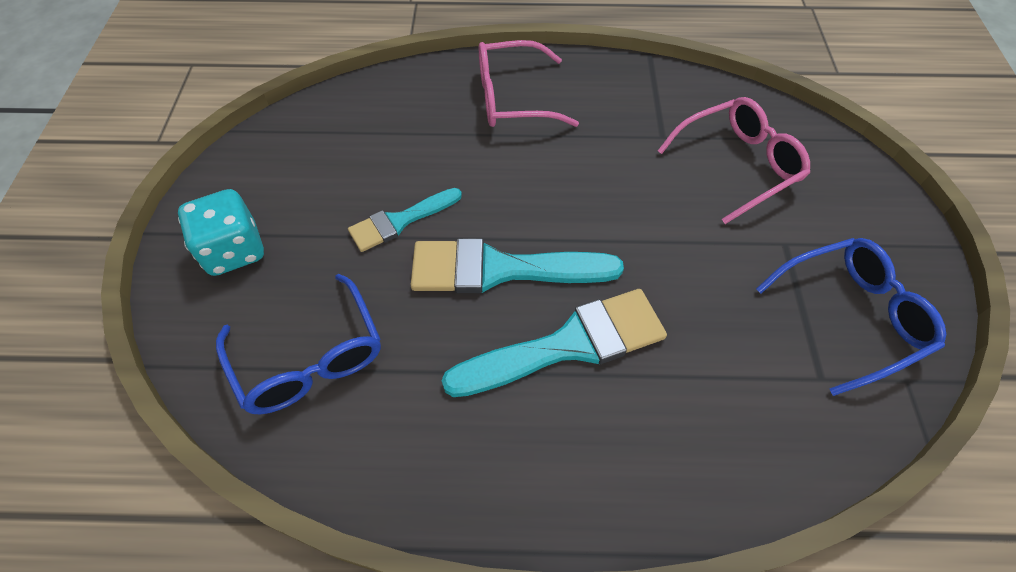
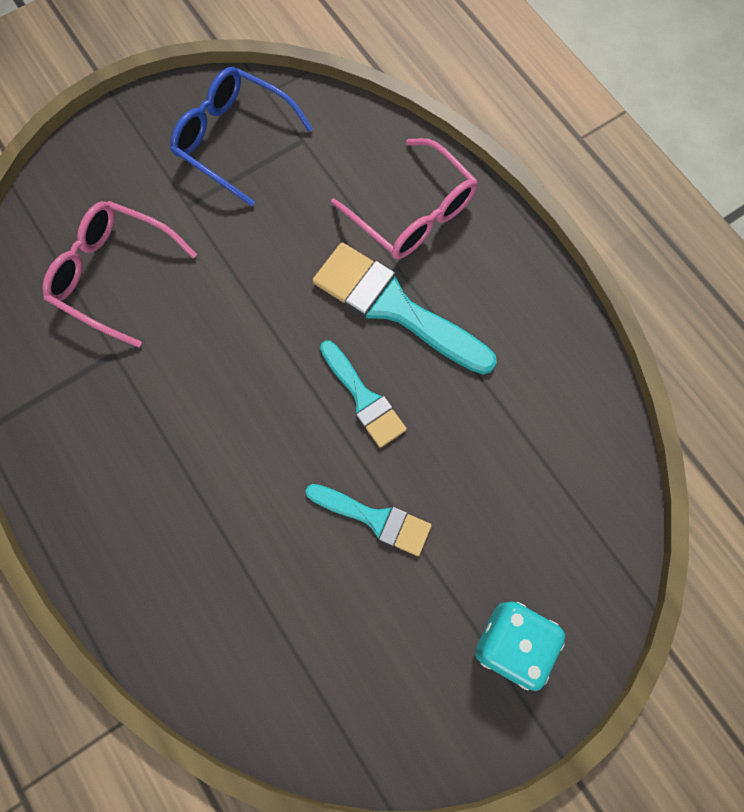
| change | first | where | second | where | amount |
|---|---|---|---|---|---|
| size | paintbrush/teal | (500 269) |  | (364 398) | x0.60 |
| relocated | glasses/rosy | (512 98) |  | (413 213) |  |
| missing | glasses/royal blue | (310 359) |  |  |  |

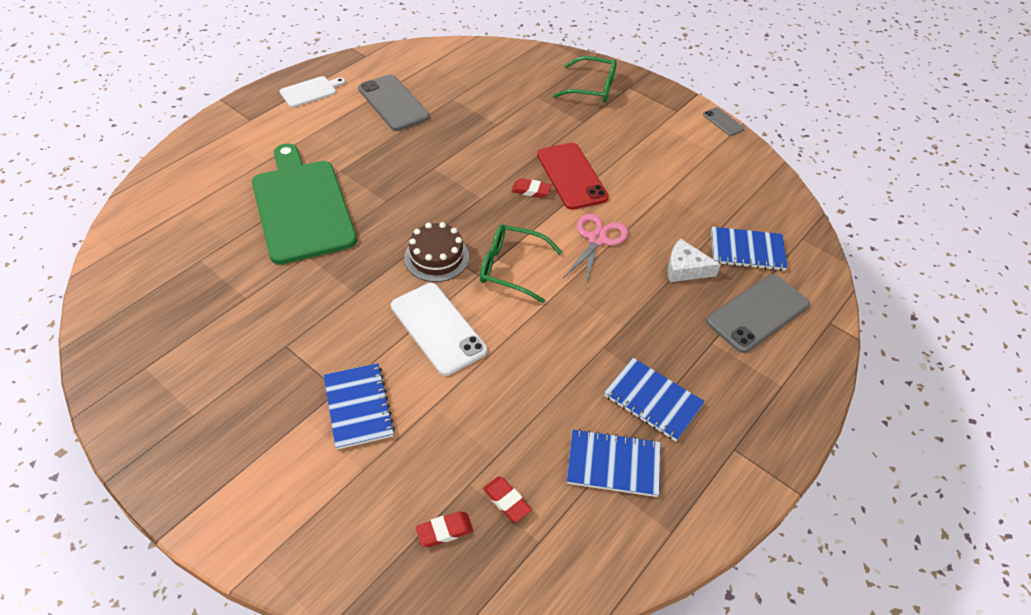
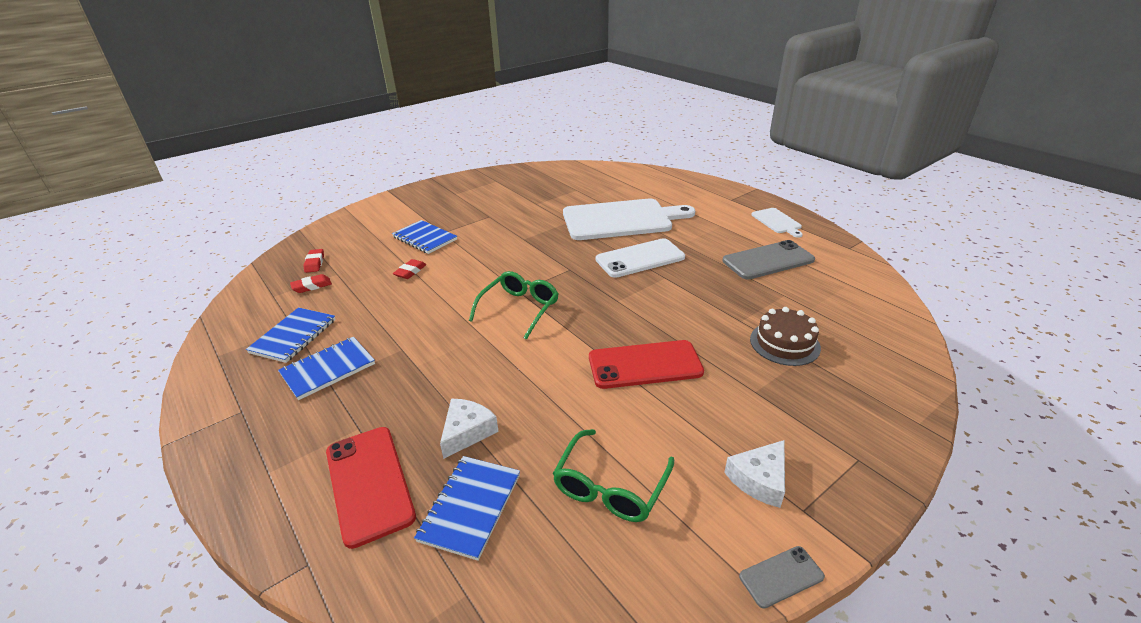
| change | first | where | second | where | amount |
|---|---|---|---|---|---|
| colour | mobile phone/grey | (758 313) | mobile phone/scarlet | (369 483) |  |
| spun | notepad/royal blue | (358 407) |  | (424 238) | 45 degrees clockwise |
| relocated | eraser/scarlet | (531 191) |  | (410 272) |  |
| relocated | glasses/emerald | (592 88) |  | (610 487) |  |
| colour | bread board/emerald | (302 207) | bread board/pure white | (621 219) |  |
| relocated | mobile phone/pure white | (438 328) |  | (640 258) |  |
| appeared |  |  | piece of cheese/pure white | (759 479) |  |
| relocated | layer cake/russet | (436 257) |  | (784 343) |  |
| missing | pair of scissors/rosy | (597 239) |  |  |  |

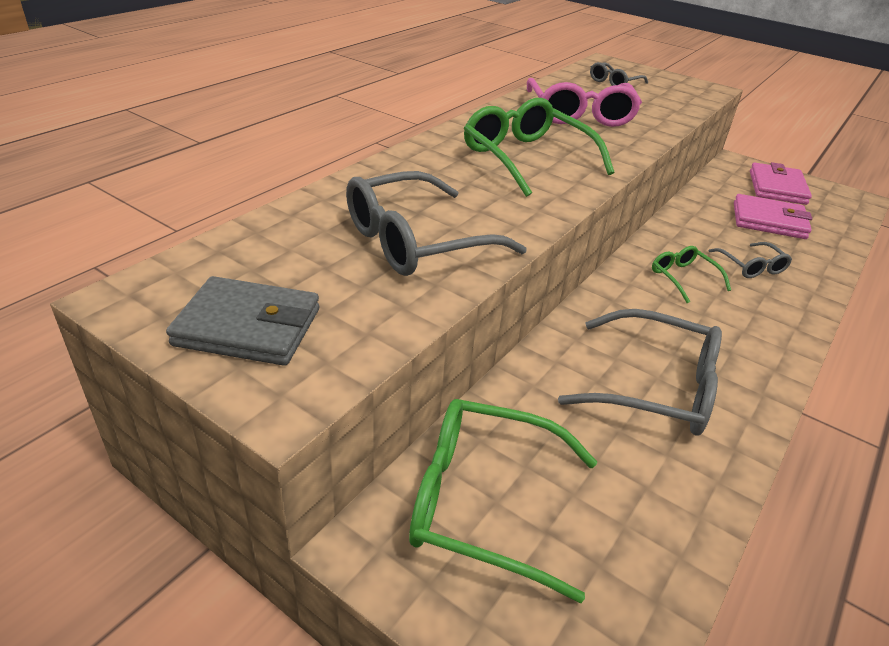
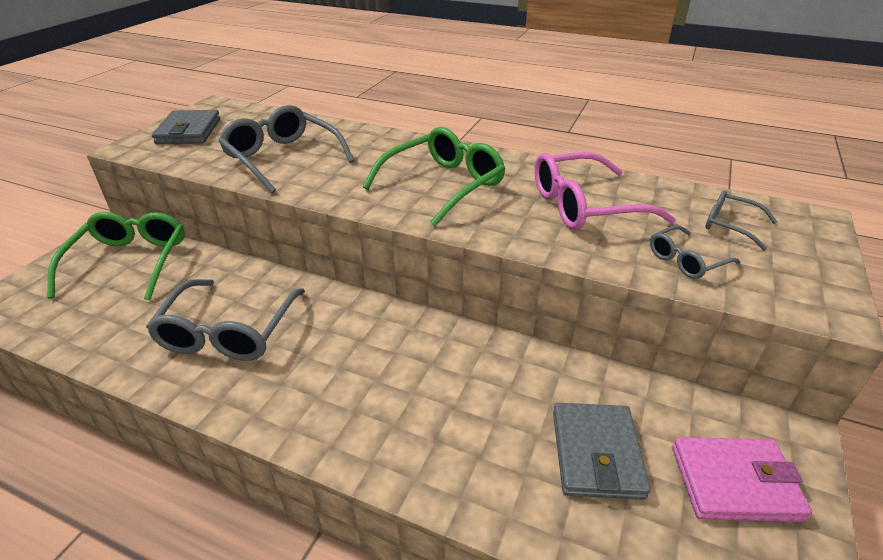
| change | first | where | second | where | amount |
|---|---|---|---|---|---|
| colour | wallet/rosy | (768 221) | wallet/grey | (596 453) |  |
| relocated | glasses/grey | (751 266) |  | (686 260) |  |
| missing | glasses/emerald | (683 278) |  |  |  |

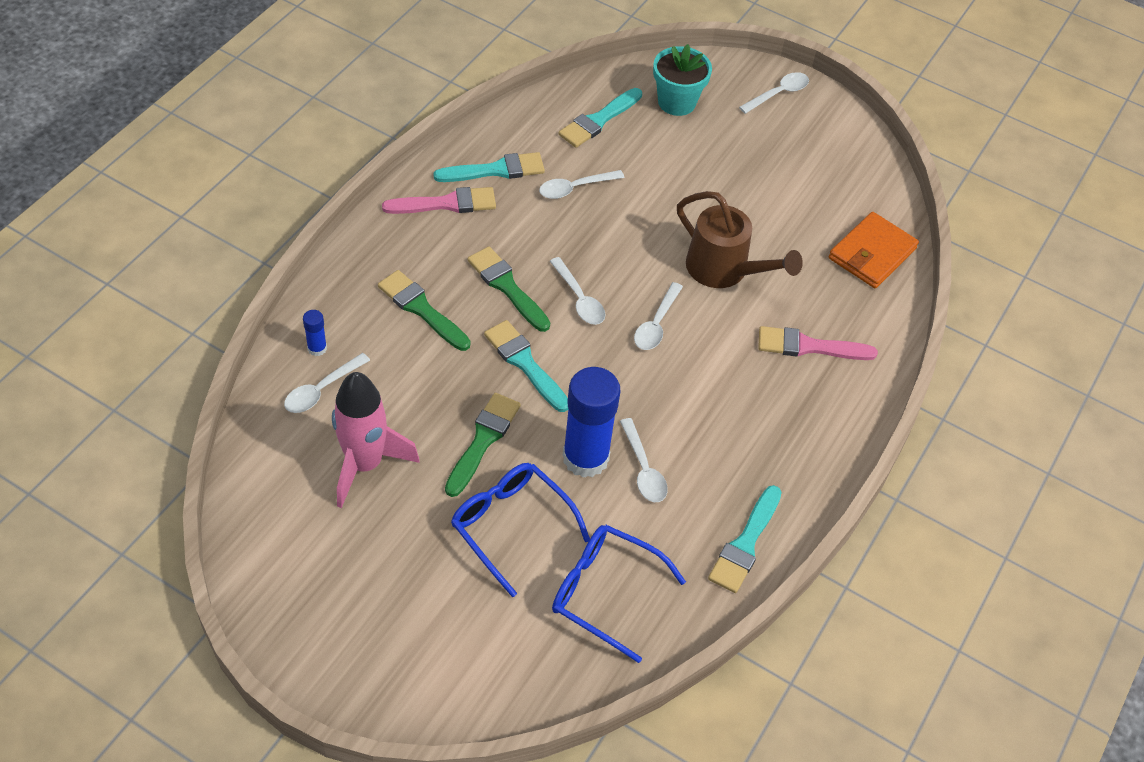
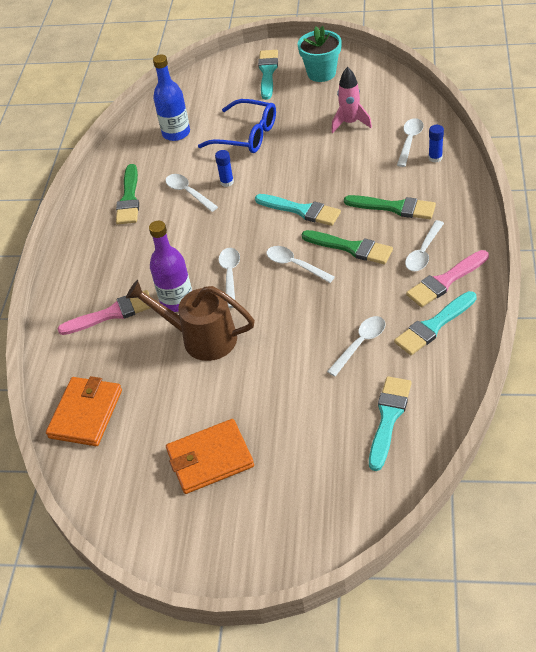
| change | first | where | second | where | amount |
|---|---|---|---|---|---|
| relocated | paintbrush/emerald | (483 440) |  | (129 198) |  |
| appeared |  |  | flask/purple | (177 301) |  |
| exchanged | glasses/royal blue | (605 592) | flask/royal blue | (176 133) |  |
| appeared |  |  | wallet/bright orange | (210 459) |  |
| size | glue stick/royal blue | (585 457) |  | (227 182) | x0.43 |
| relocated | paintbrush/teal | (745 544) |  | (268 72) |  |
| relocated | plant pot/teal | (676 102) |  | (321 73) |  |
| size | toy rocket/rosy | (365 464) |  | (350 123) | x0.65 |
| relocated | spoon/pure white | (778 94) |  | (423 252) |  |

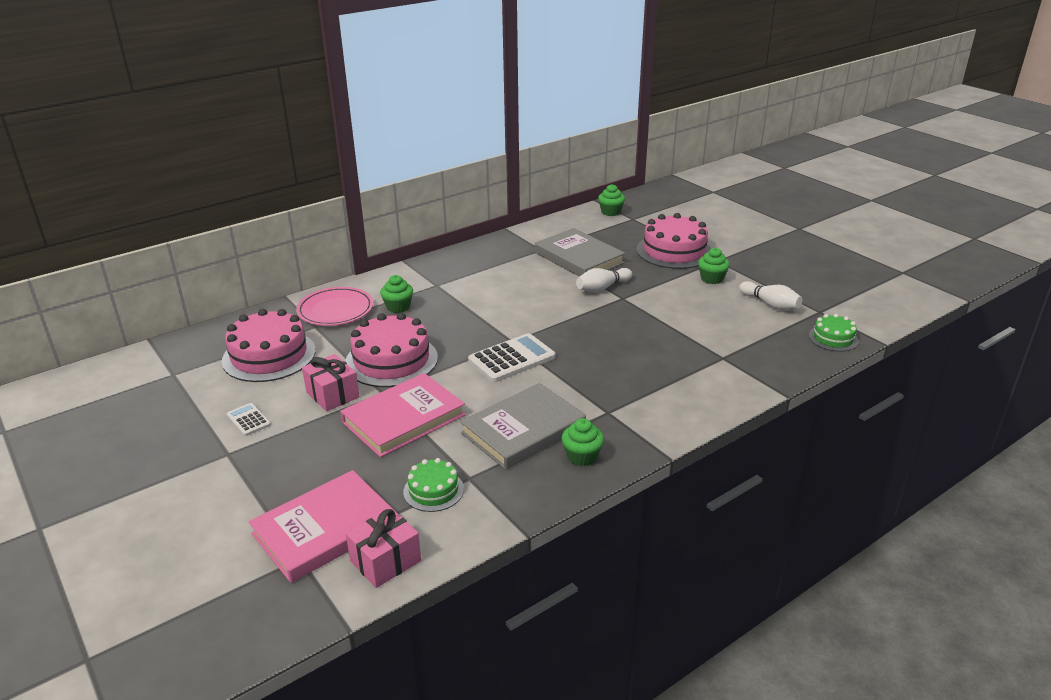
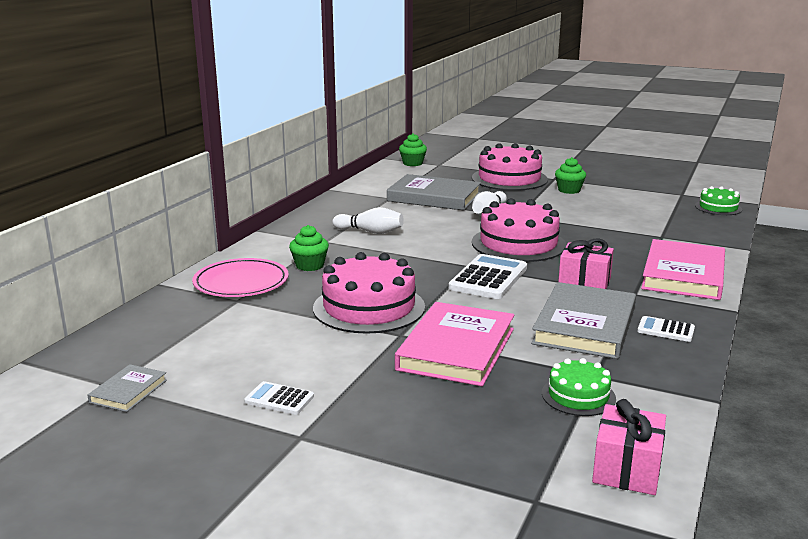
| change | first | where | second | where | amount |
|---|---|---|---|---|---|
| appeared |  |  | hardcover/grey | (128 391) |  |
| relocated | skittle/pure white | (770 304) |  | (370 232) |  |
| relocated | layer cake/rosy | (269 355) |  | (518 244) |  |
| relocated | present/rosy | (332 395) |  | (584 282) |  |
| exchanged | muffin/emerald | (582 456) | pocket calculator/pure white | (665 330) |  |
| relocated | hardcover/rosy | (325 529) |  | (683 275) |  |

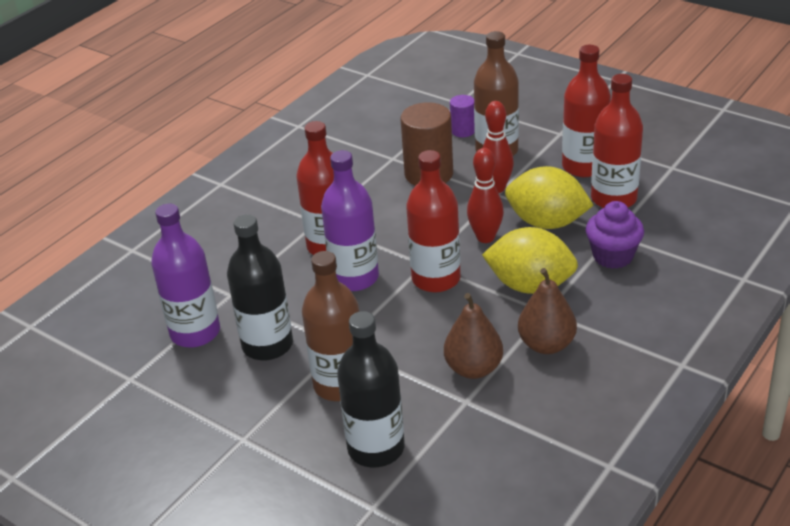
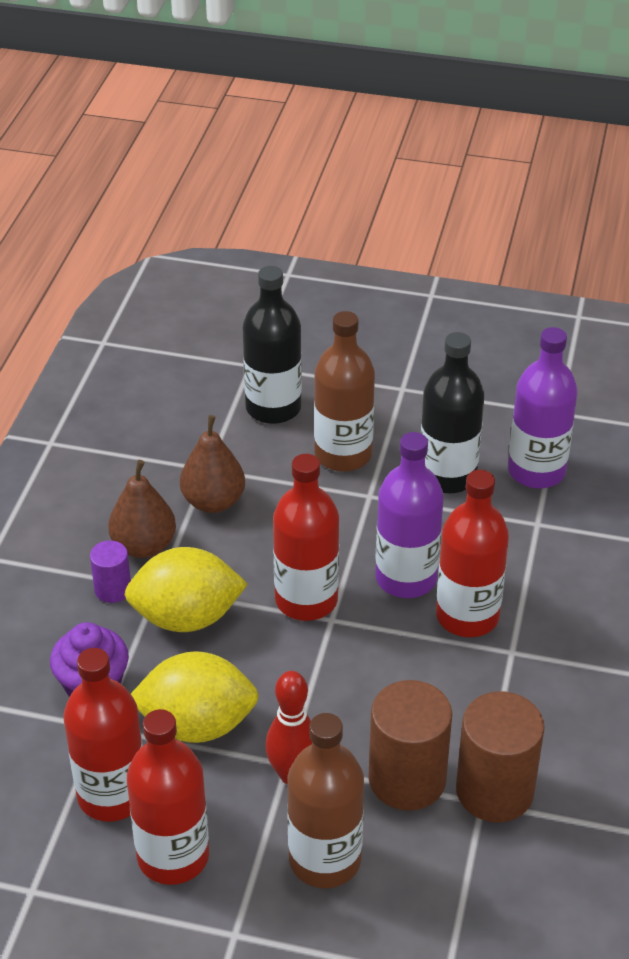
| change | first | where | second | where | amount |
|---|---|---|---|---|---|
| relocated | cylinder/purple | (463 131) |  | (113 589) |  |
| appeared |  |  | cylinder/russet | (494 791) |  |
| missing | skittle/scarlet | (485 237) |  |  |  |

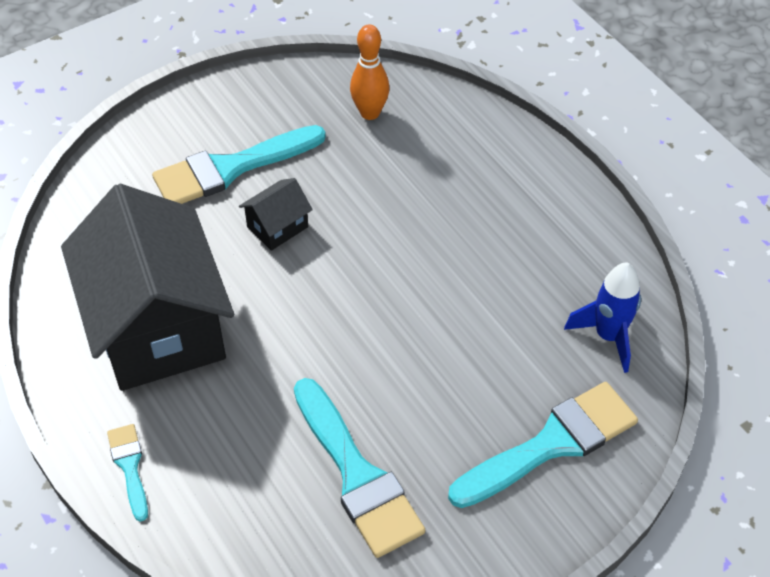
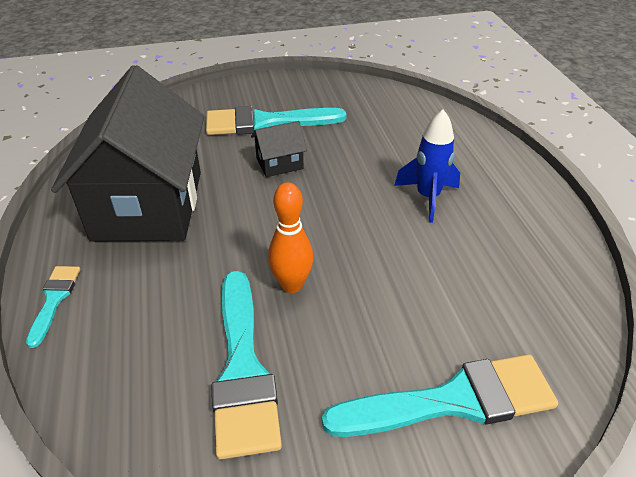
| change | first | where | second | where | amount |
|---|---|---|---|---|---|
| relocated | skittle/bright orange | (370 113) |  | (291 285) |  |
| relocated | toy rocket/royal blue | (608 336) |  | (427 197) |  |

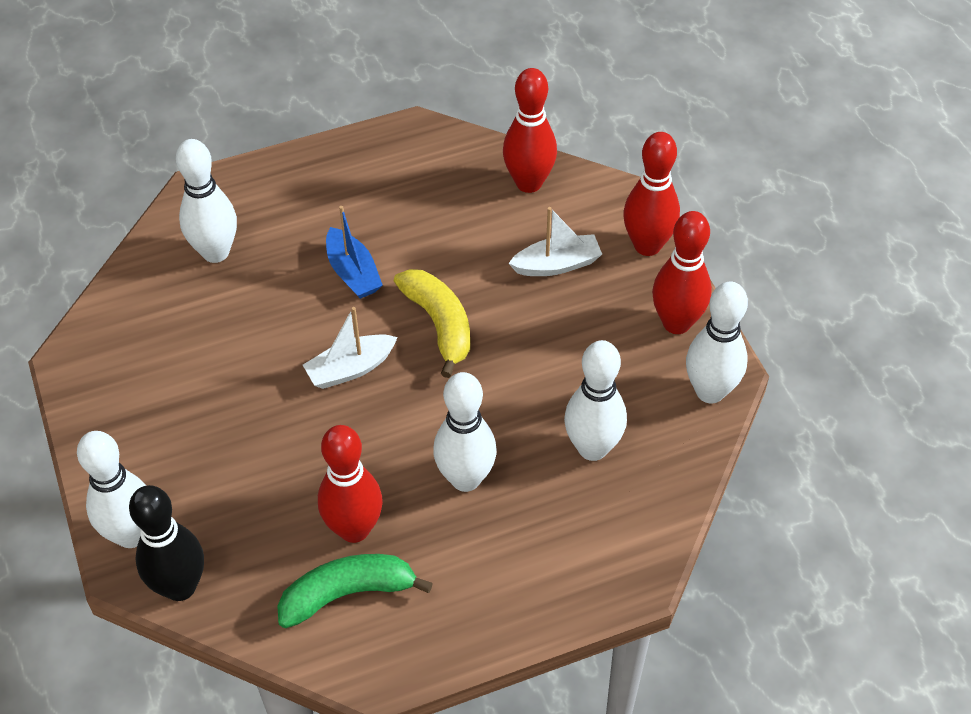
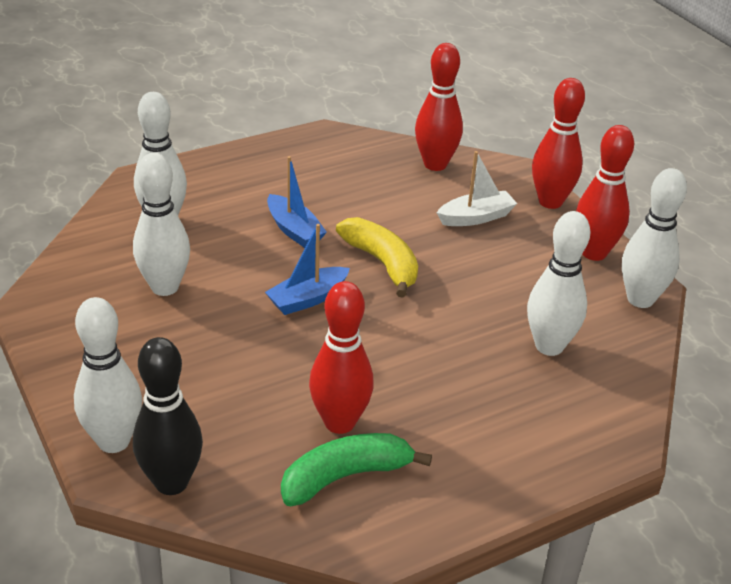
| change | first | where | second | where | amount |
|---|---|---|---|---|---|
| relocated | skittle/pure white | (465 478) |  | (165 287) |  |
| colour | toy boat/pure white | (350 369) | toy boat/royal blue | (307 299) |  |

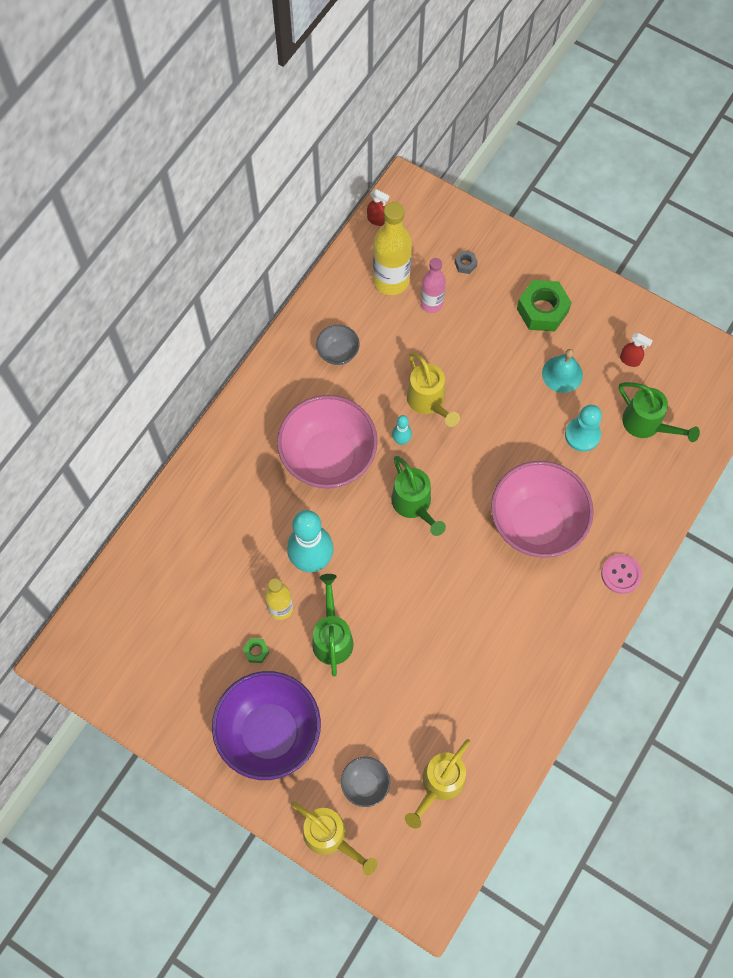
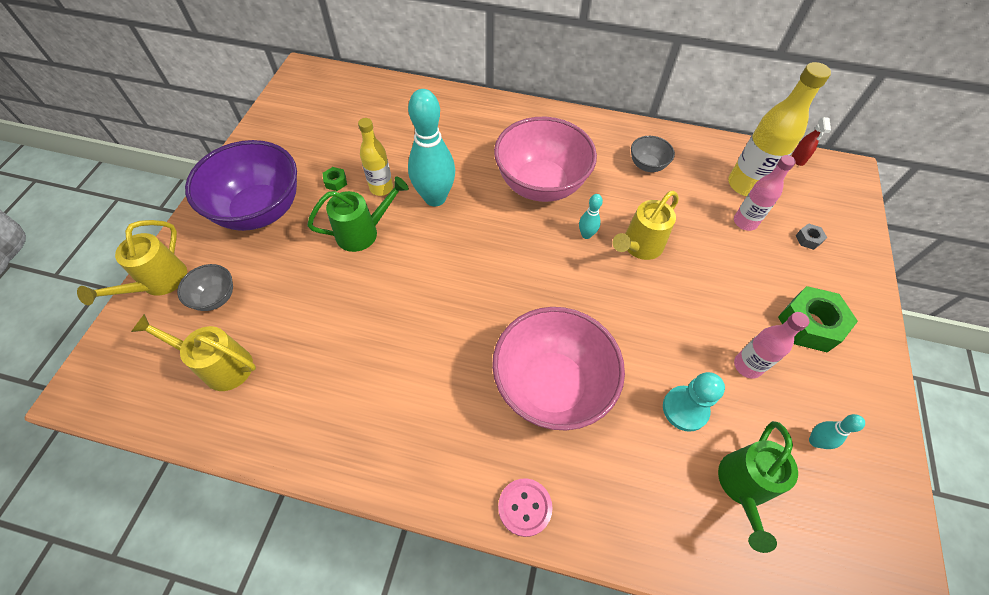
| change | first | where | second | where | amount |
|---|---|---|---|---|---|
| exchanged | bell/teal | (562 374) | flask/rosy | (747 366) |  |
| exchanged | spray cleaner/scarlet | (630 360) | skittle/teal | (815 441) |  |
| missing | sprinkling can/emerald | (414 505) |  |  |  |

